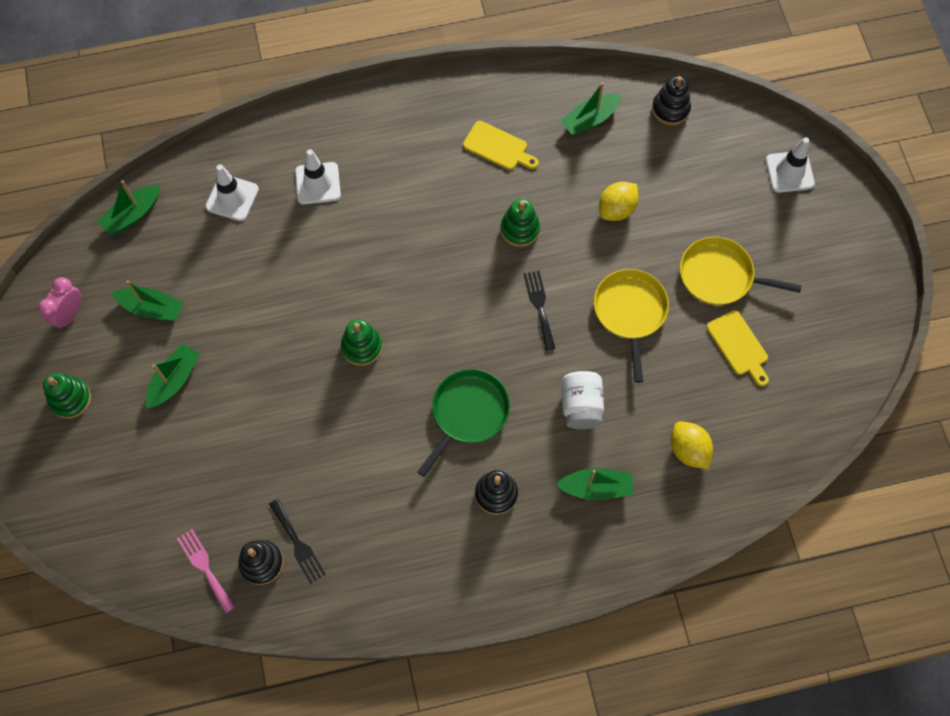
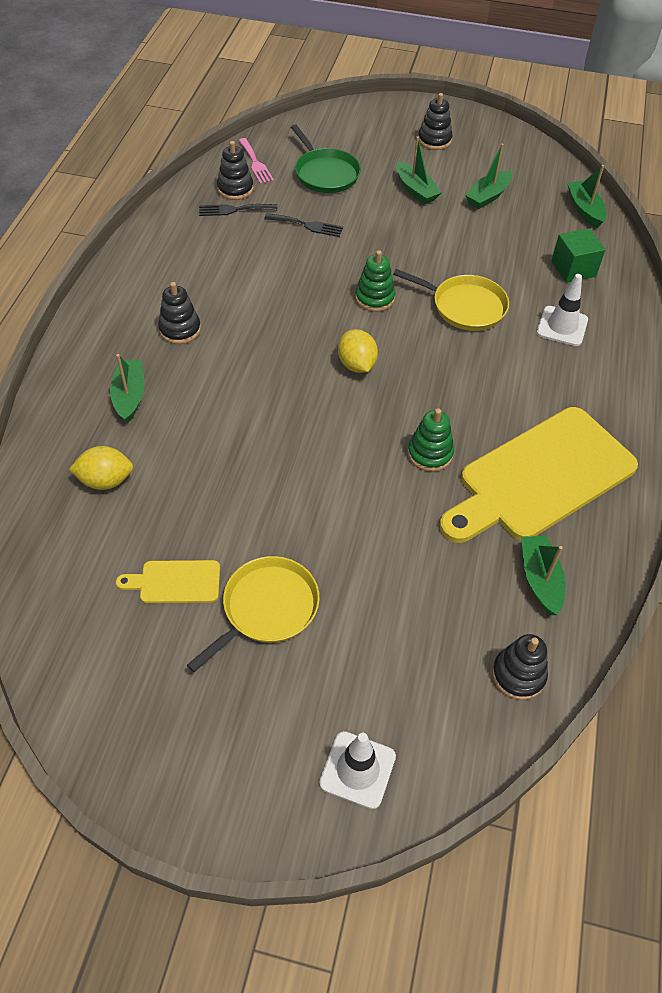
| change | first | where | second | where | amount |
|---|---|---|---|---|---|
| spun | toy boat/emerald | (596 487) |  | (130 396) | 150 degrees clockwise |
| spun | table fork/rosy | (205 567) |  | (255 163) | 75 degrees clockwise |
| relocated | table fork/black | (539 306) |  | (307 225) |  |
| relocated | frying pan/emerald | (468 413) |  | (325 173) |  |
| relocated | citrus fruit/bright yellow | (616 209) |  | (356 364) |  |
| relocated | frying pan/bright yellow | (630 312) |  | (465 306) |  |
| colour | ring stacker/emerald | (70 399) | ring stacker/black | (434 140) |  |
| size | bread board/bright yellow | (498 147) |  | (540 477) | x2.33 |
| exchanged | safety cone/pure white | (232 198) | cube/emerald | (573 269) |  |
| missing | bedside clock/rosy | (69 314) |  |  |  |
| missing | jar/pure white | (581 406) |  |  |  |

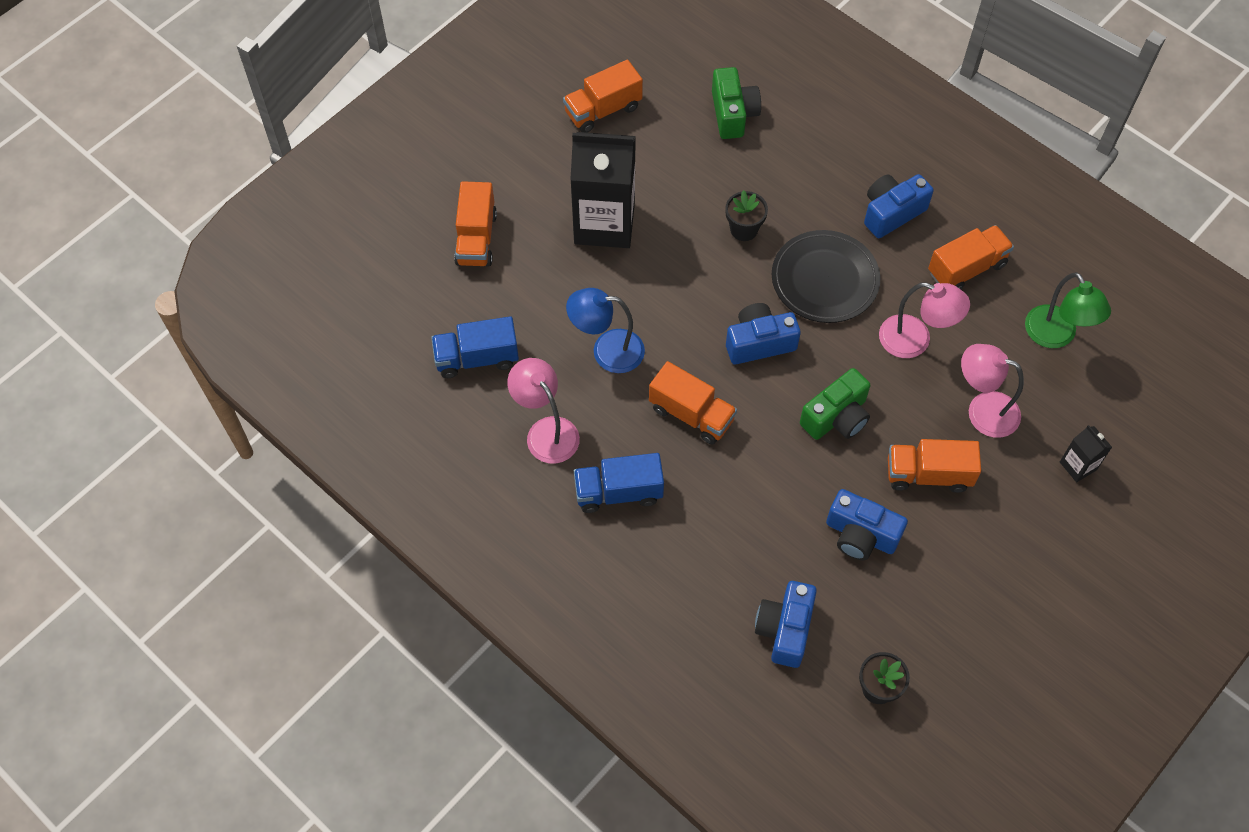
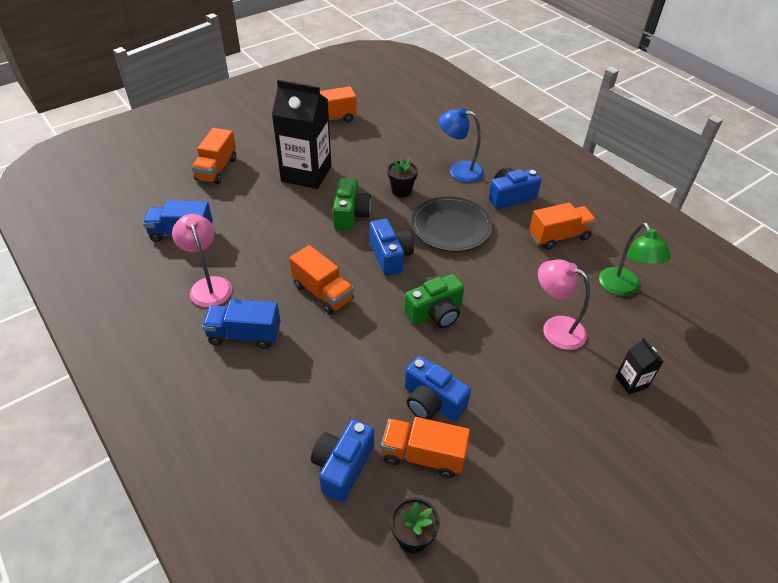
| change | first | where | second | where | amount |
|---|---|---|---|---|---|
| relocated | camera/emerald | (733 114) |  | (350 214) |  |
| spun | camera/royal blue | (759 342) |  | (390 256) | 75 degrees clockwise |
| relocated | truck/bright orange | (928 474) |  | (423 455) |  |
| relocated | lamp/royal blue | (607 350) |  | (458 170) |  |
| missing | lamp/rosy | (915 341) |  |  |  |

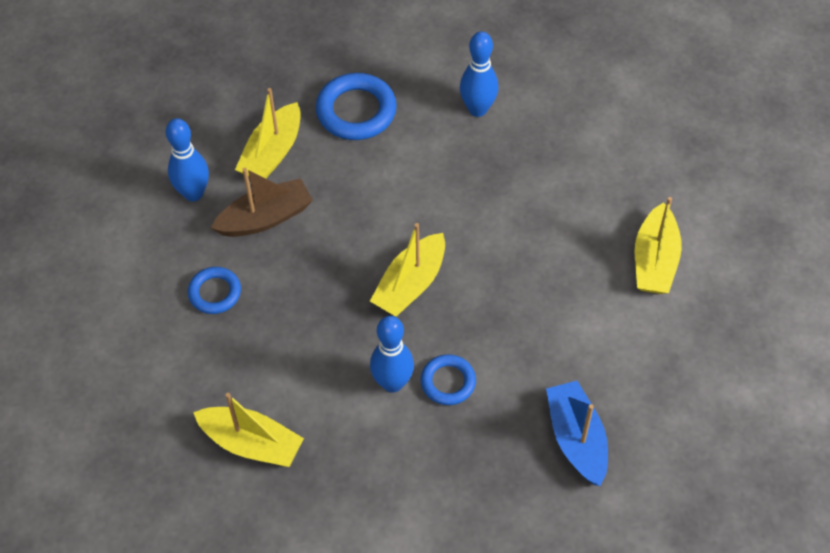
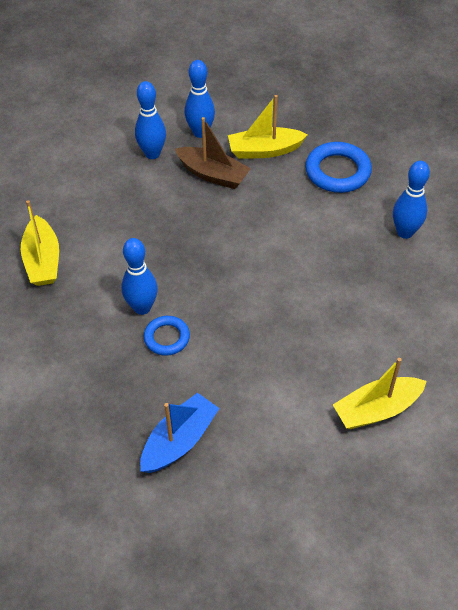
| change | first | where | second | where | amount |
|---|---|---|---|---|---|
| appeared |  |  | skittle/royal blue | (152 154) |  |
| missing | hoop/royal blue | (215 293) |  |  |  |
| missing | toy boat/bright yellow | (410 284) |  |  |  |

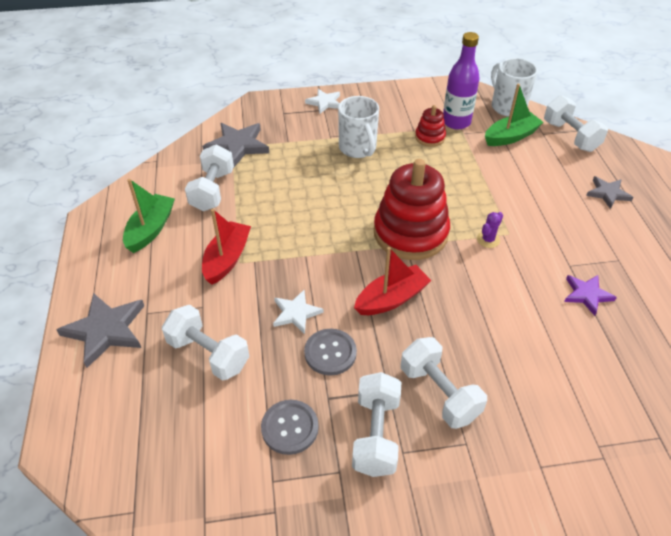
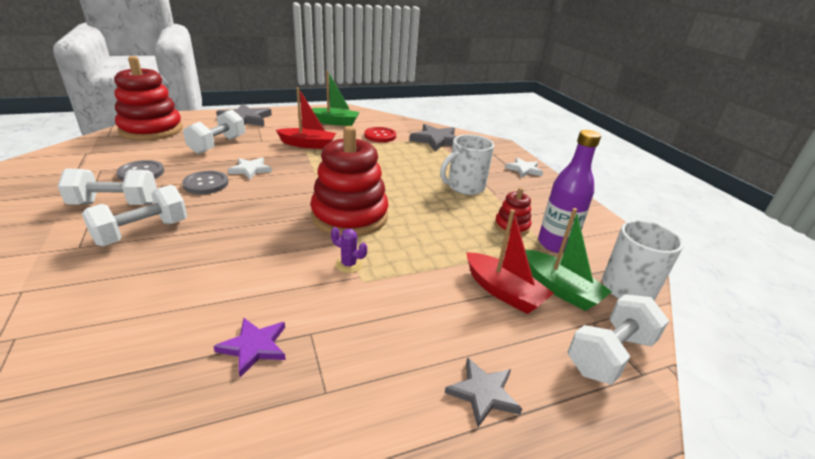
| change | first | where | second | where | amount |
|---|---|---|---|---|---|
| appeared |  |  | ring stacker/scarlet | (151 130) |  |
| exchanged | hand weight/pure white | (212 190) | button/scarlet | (380 136) |  |
| relocated | toy boat/scarlet | (391 299) |  | (503 292) |  |

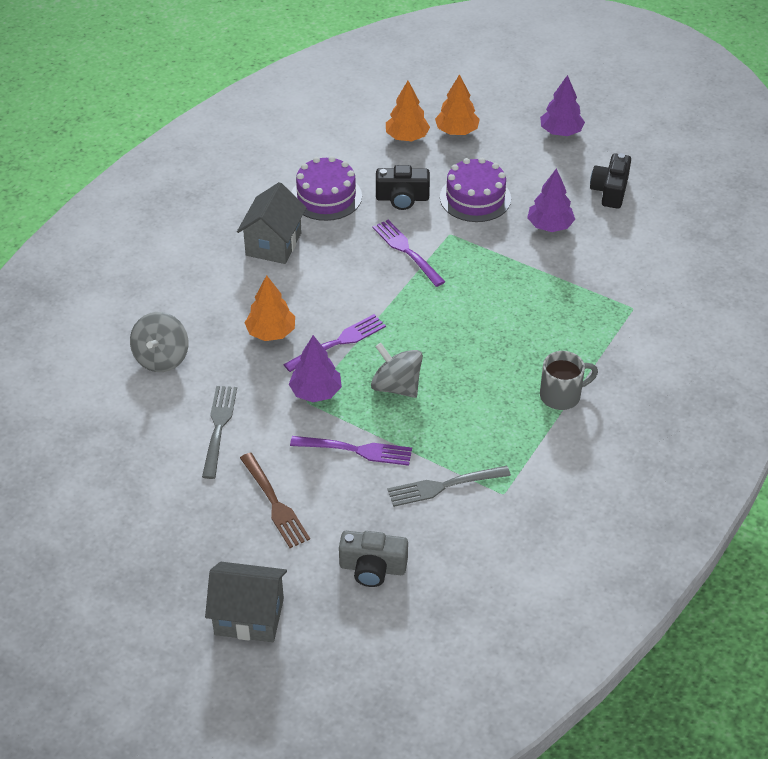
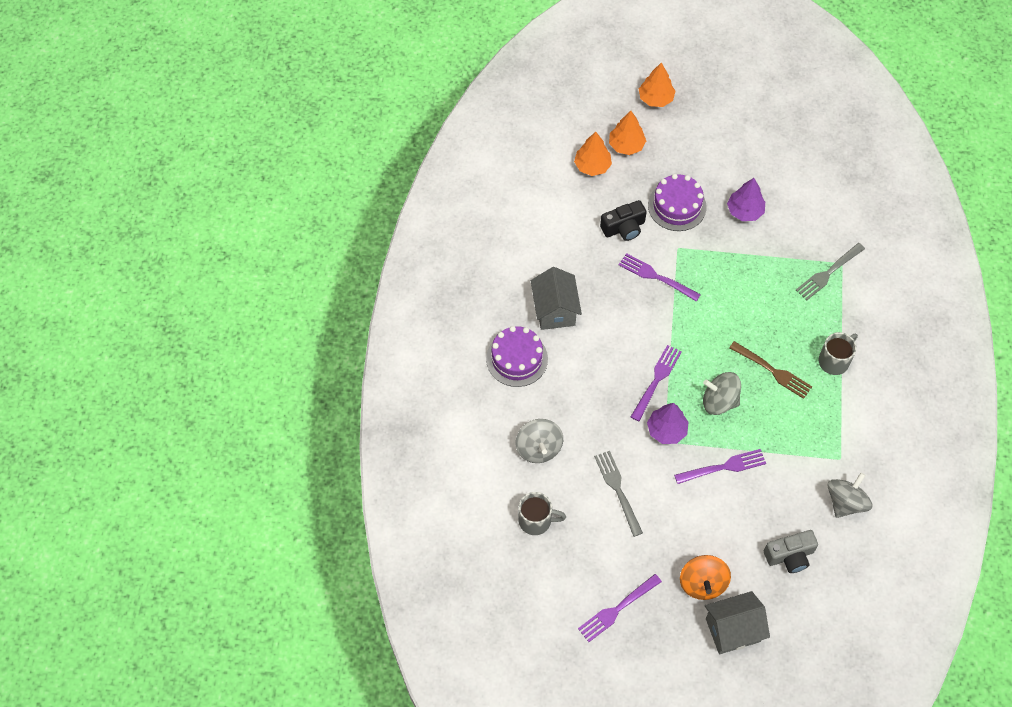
| change | first | where | second | where | amount |
|---|---|---|---|---|---|
| relocated | layer cake/purple | (326 196) |  | (517 359) |  |
| appeared |  |  | coffee mug/grey | (536 520) |  |
| appeared |  |  | table fork/purple | (617 609) |  |
| relocated | tree/bright orange | (271 332) |  | (656 98) |  |
| appeared |  |  | toy top/bright orange | (702 583) |  |
| relocated | table fork/russet | (274 503) |  | (773 371) |  |
| relocated | table fork/grey | (444 486) |  | (828 273) |  |
| appeared |  |  | toy top/grey | (845 502) |  |
| missing | tree/purple | (561 132) |  |  |  |
| missing | camera/black | (610 191) |  |  |  |

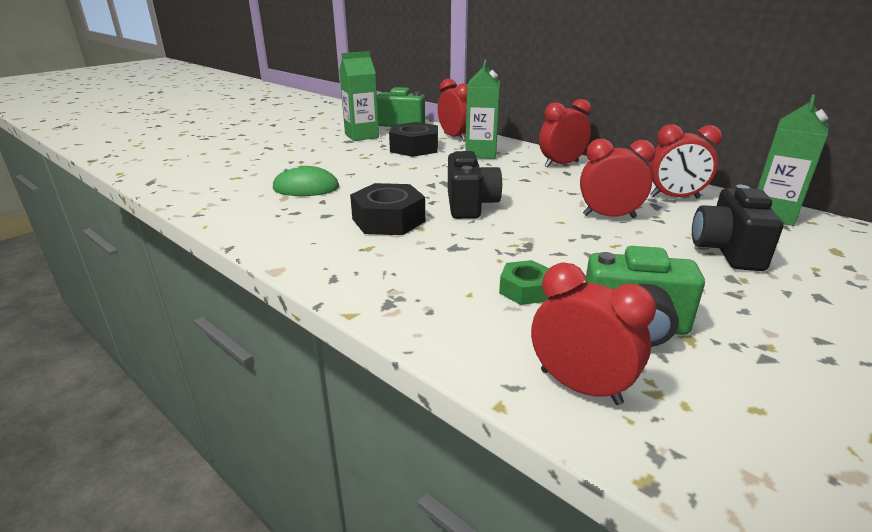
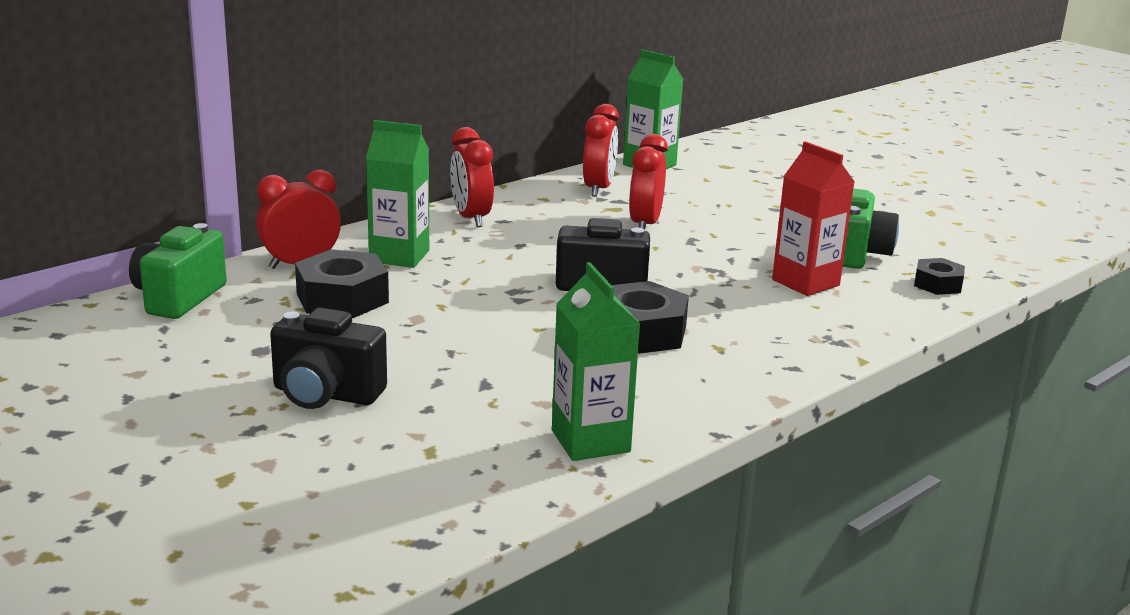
| change | first | where | second | where | amount |
|---|---|---|---|---|---|
| relocated | camera/black | (727 251) |  | (326 394) |  |
| relocated | carton/emerald | (361 136) |  | (590 441) |  |
| exchanged | nut/emerald | (525 290) | carton/scarlet | (805 282) |  |
| exchanged | bedside clock/scarlet | (580 386) | nut/black | (937 284) |  |
| missing | PC mouse/emerald | (306 188) |  |  |  |

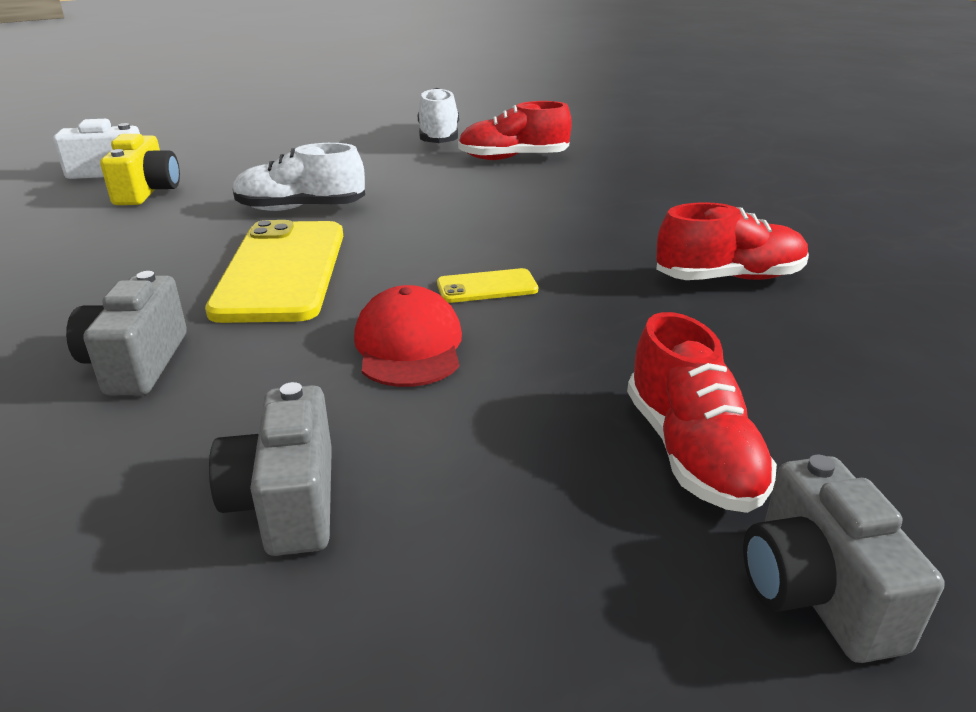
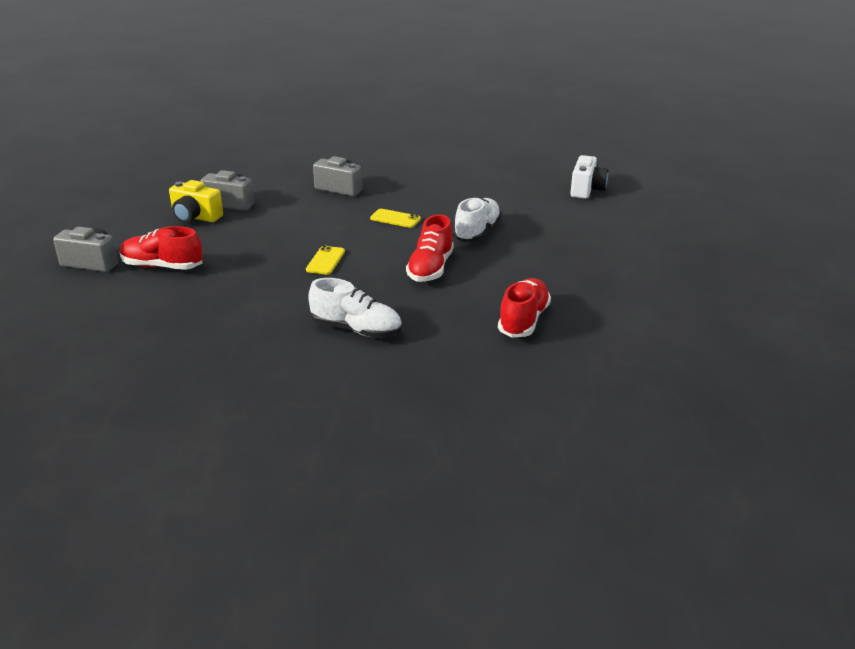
| change | first | where | second | where | amount |
|---|---|---|---|---|---|
| relocated | camera/bright yellow | (147 192) |  | (195 217) |  |
| relocated | lace-up shoe/pure white | (439 138) |  | (356 330) |  |
| size | mobile phone/bright yellow | (281 271) |  | (395 219) | x0.46 |
| relocated | lace-up shoe/scarlet | (729 278) |  | (430 268) |  |
| missing | cap/scarlet | (409 345) |  |  |  |

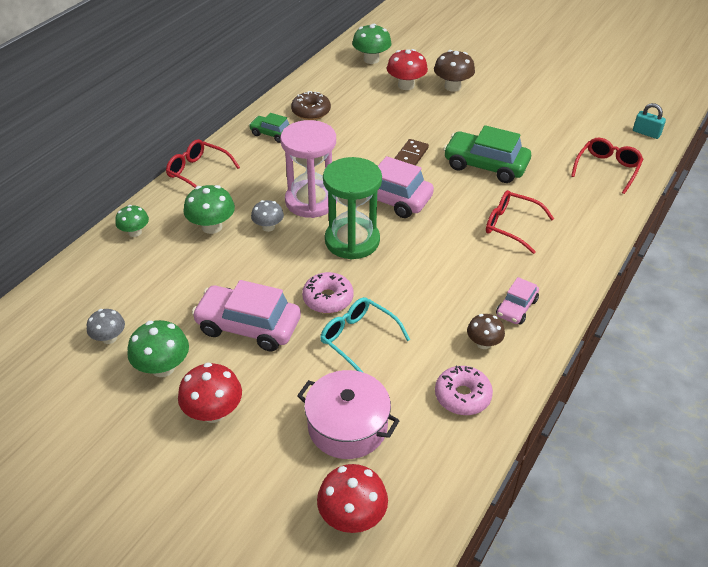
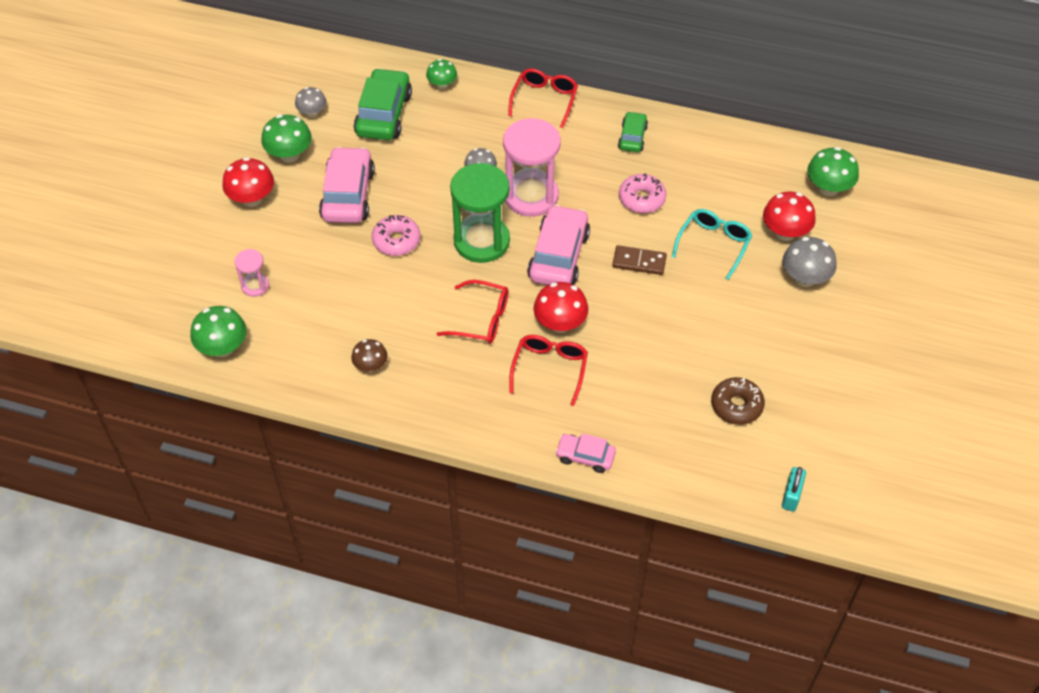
| change | first | where | second | where | amount |
|---|---|---|---|---|---|
| relocated | toadstool/emerald | (212 227) |  | (223 347) |  |
| exchanged | pot/rosy | (347 426) | sandglass/rosy | (255 286) |  |
| relocated | toy car/emerald | (485 165) |  | (384 114) |  |
| relocated | glasses/scarlet | (607 169) |  | (482 319) |  |
| relocated | toadstool/scarlet | (352 516) |  | (560 323) |  |
| relocated | toy car/rosy | (516 308) |  | (585 456) |  |
| relocated | donut/rosy | (462 396) |  | (641 199) |  |
| relocated | glasses/teal | (358 339) |  | (714 244) |  |
| relocated | donut/russet | (311 111) |  | (736 405) |  |
| colour | toadstool/russet | (452 87) | toadstool/grey | (805 278) |  |

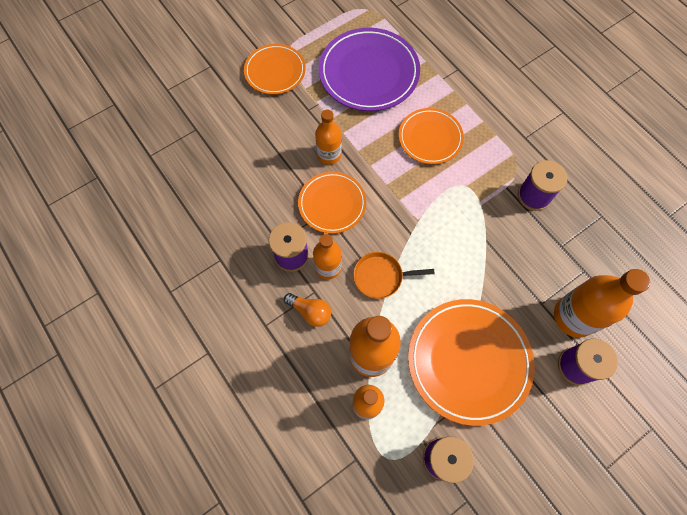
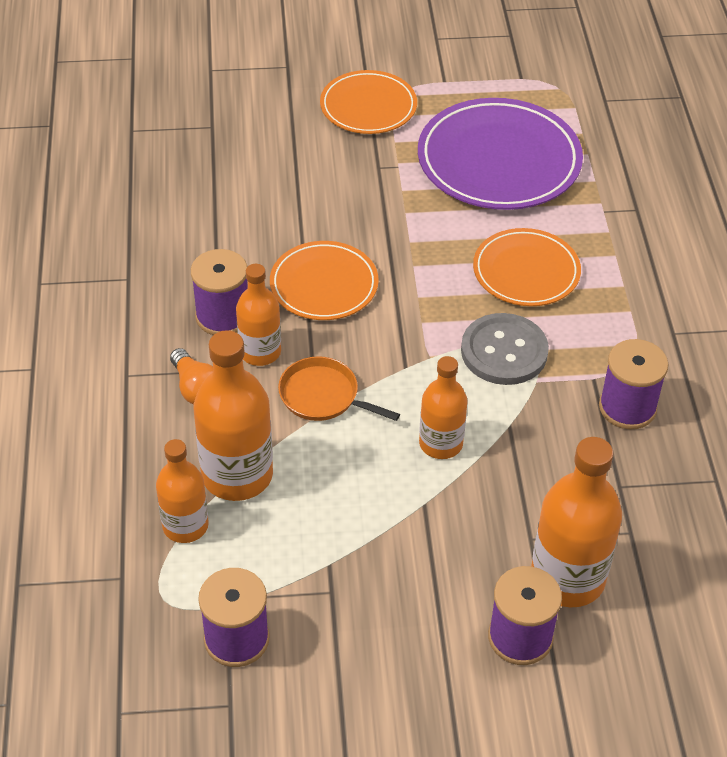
| change | first | where | second | where | amount |
|---|---|---|---|---|---|
| relocated | flask/bright orange | (329 155) |  | (440 443) |  |
| appeared |  |  | button/grey | (504 351) |  |
| missing | dinner plate/bright orange | (468 361) |  |  |  |

